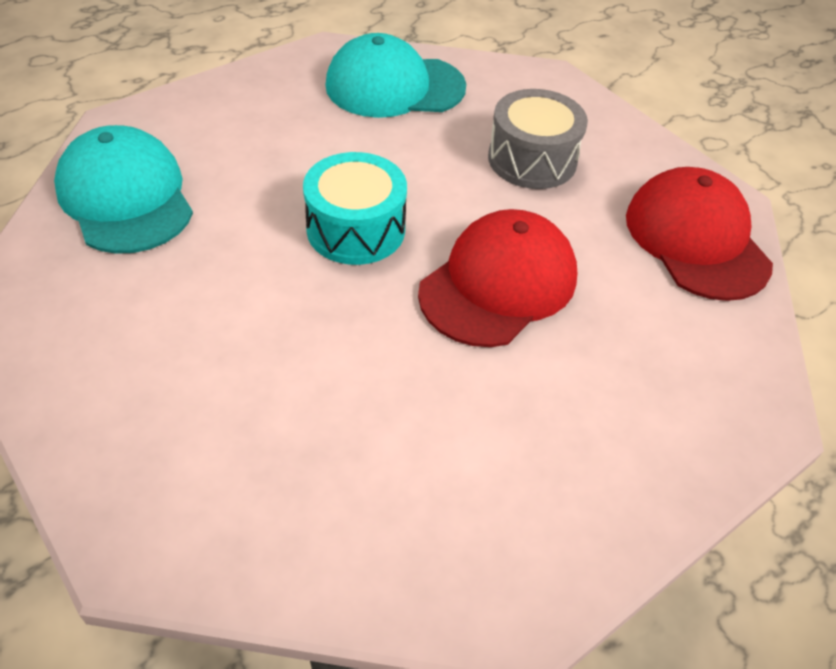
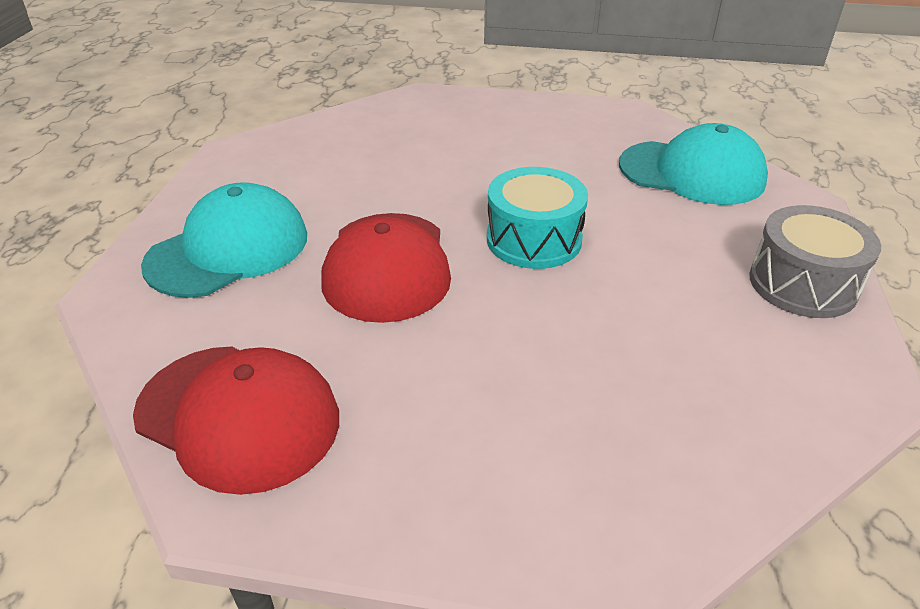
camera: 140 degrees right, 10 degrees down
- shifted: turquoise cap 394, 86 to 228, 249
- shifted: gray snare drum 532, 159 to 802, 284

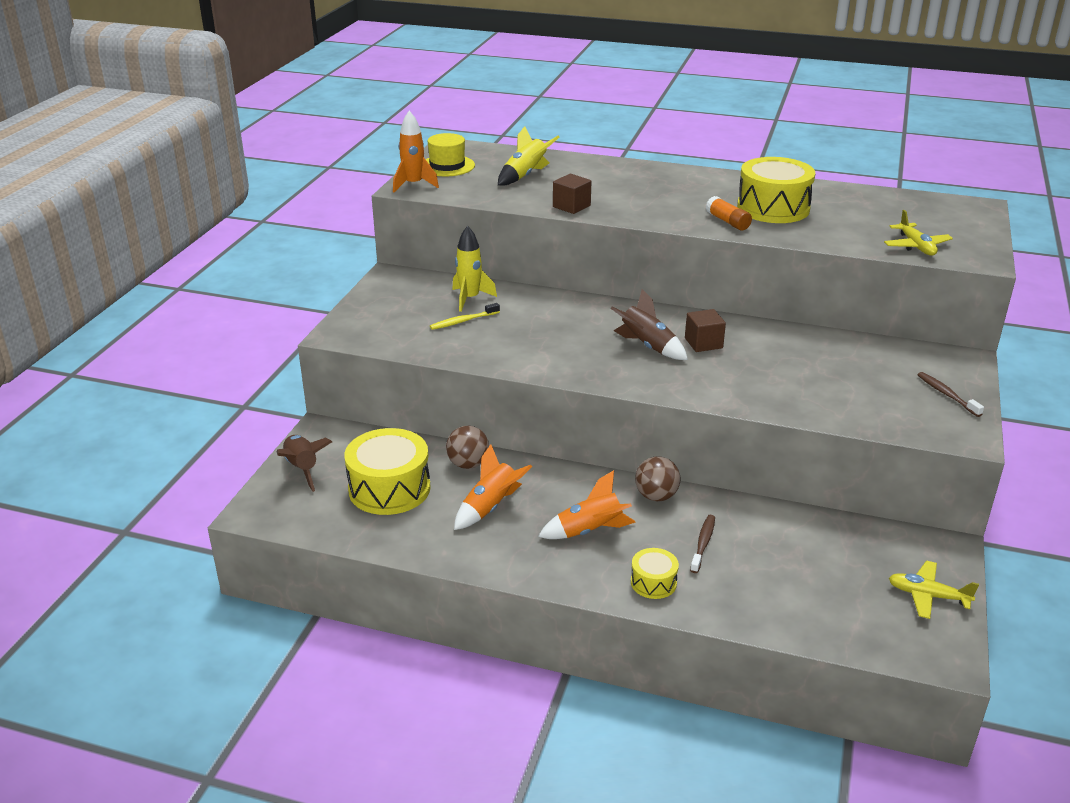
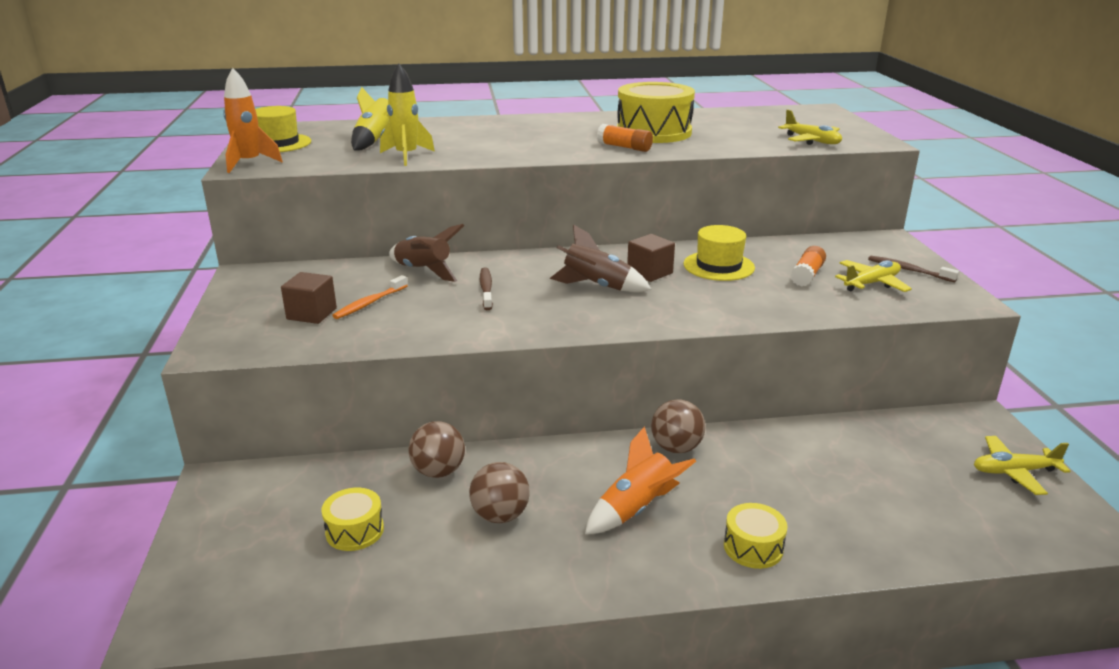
camera: 25 degrees left, 5 degrees down
- shifted: russet spaceship 302, 469 to 423, 271
- scaled: yellow snare drum 389, 489 = 355, 531 x0.51
- repainted: yellow tooth brush 463, 321 to orange tooth brush 369, 303
- shifted: yellow spaceship 470, 299 to 406, 156
- swapped: orange spaceship 490, 507 to russet sphere 500, 515
- shifted: russet solid cube 571, 206 to 311, 314
- shifted: russet tooth brush 703, 543 to 486, 289
- new: yellow top hat 718, 266
- new: orange stick of glue 807, 275
- new: yellow toy plane 871, 283

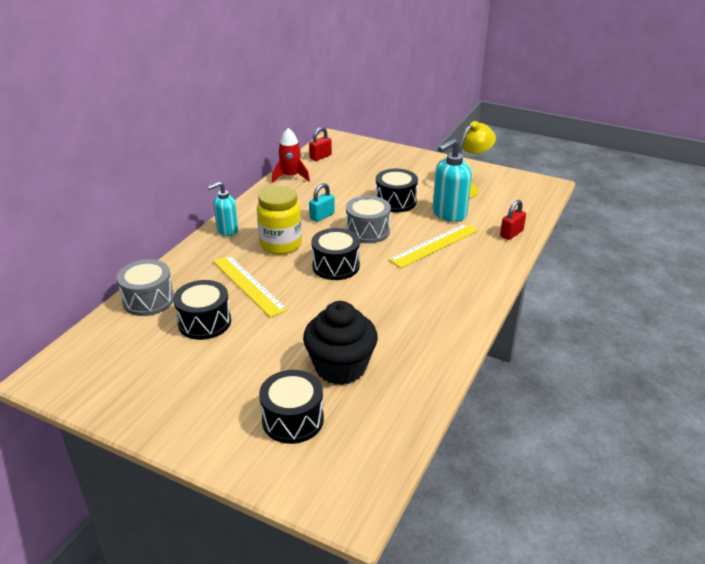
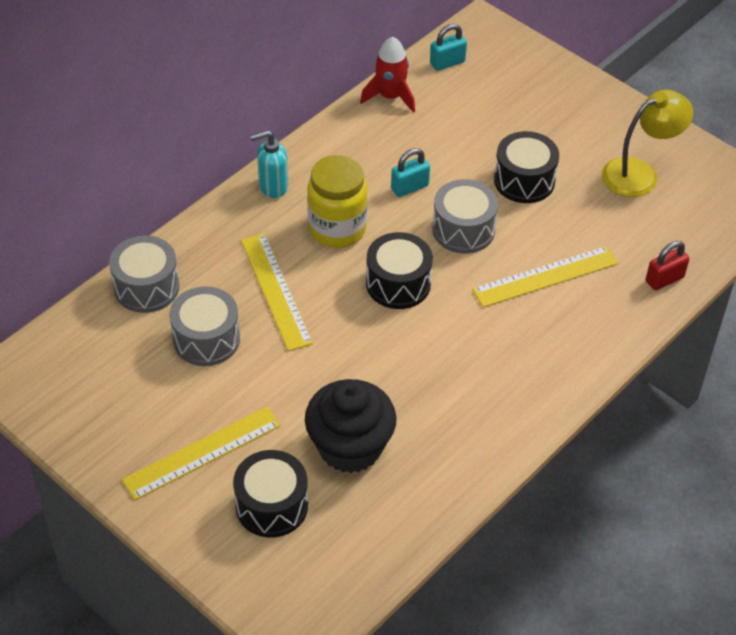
camera: 15 degrees right, 15 degrees up
- repainted: ebony snare drum 204, 322 to gray snare drum 206, 339
- repainted: red lock 320, 157 to turquoise lock 447, 63
- gone: turquoise soap pump 449, 214
- new: yellow ruler 202, 452

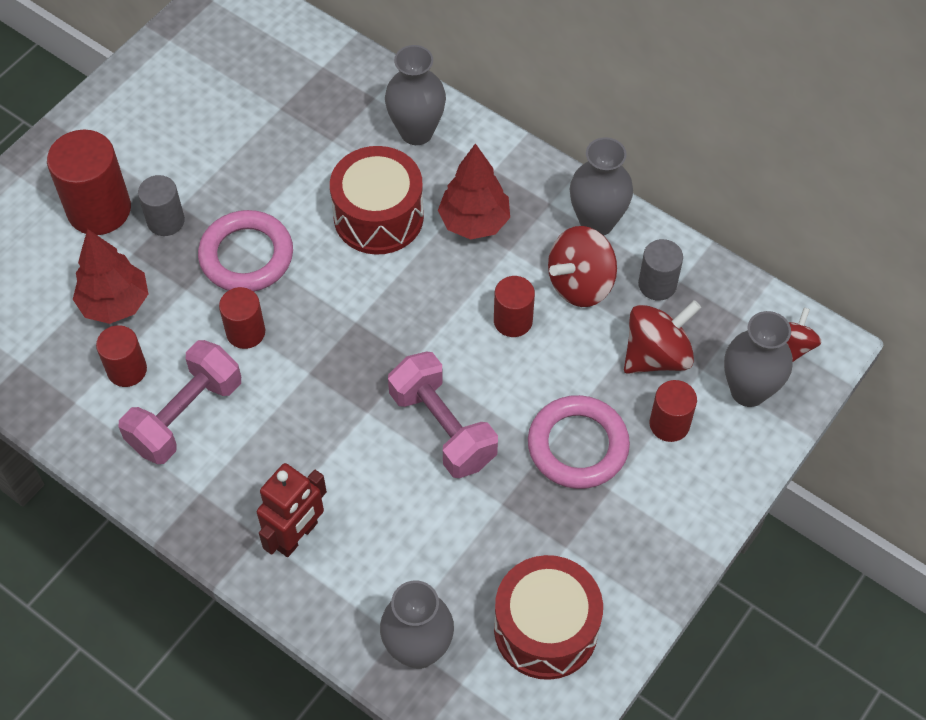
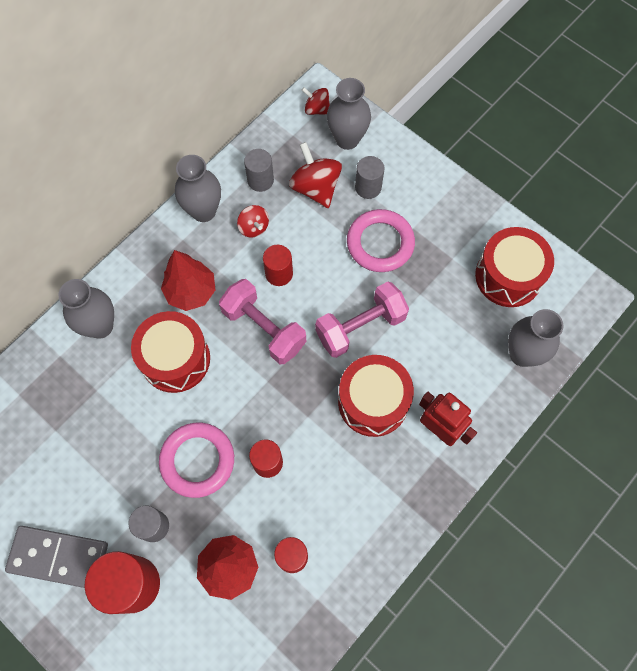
camera: 85 degrees left, 10 degrees up
- shifted: pink hand weight 185, 415 to 264, 328
- scaled: red toy top 580, 284 = 254, 227 x0.59
- repainted: red cylinder 669, 424 to gray cylinder 368, 187
- new: gray domino 58, 557
- new: red snare drum 373, 402

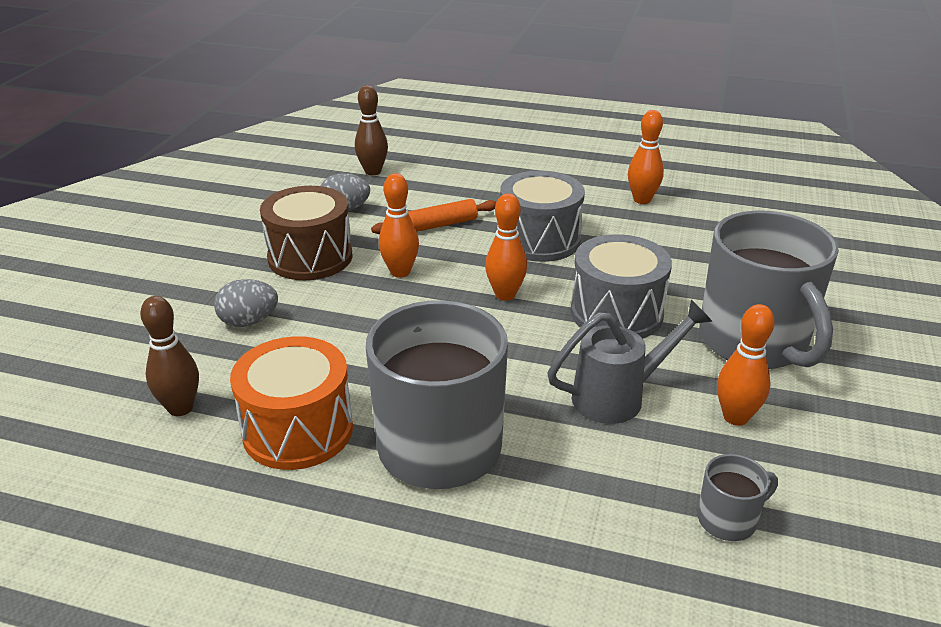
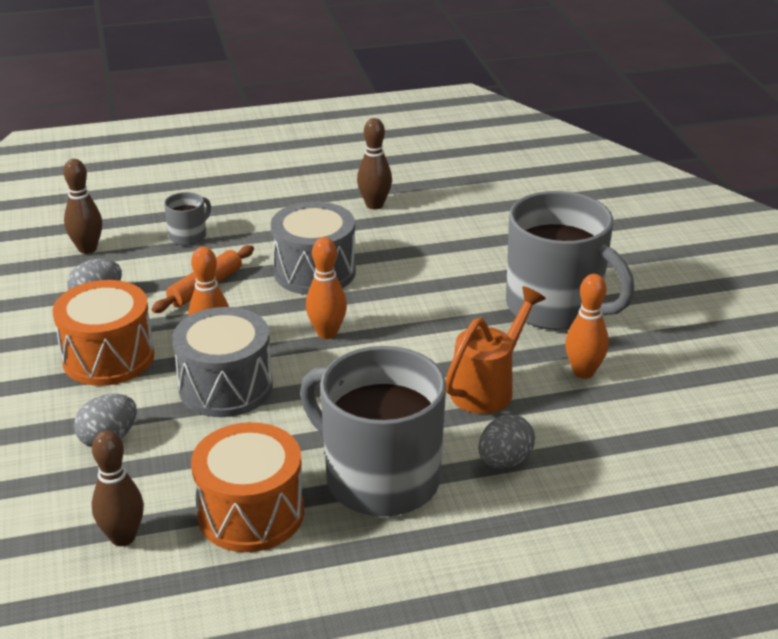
camera: 30 degrees left, 0 degrees up
- repainted: russet snare drum 310, 257 to orange snare drum 108, 357
- repainted: gray watering can 619, 396 to orange watering can 488, 387
- shifted: gray snare drum 616, 313 to 226, 387
- repainted: orange skittle 642, 200 to russet skittle 374, 205
- shifted: gray coffee mug 728, 520 to 189, 236
- new: gray egg shape 504, 461

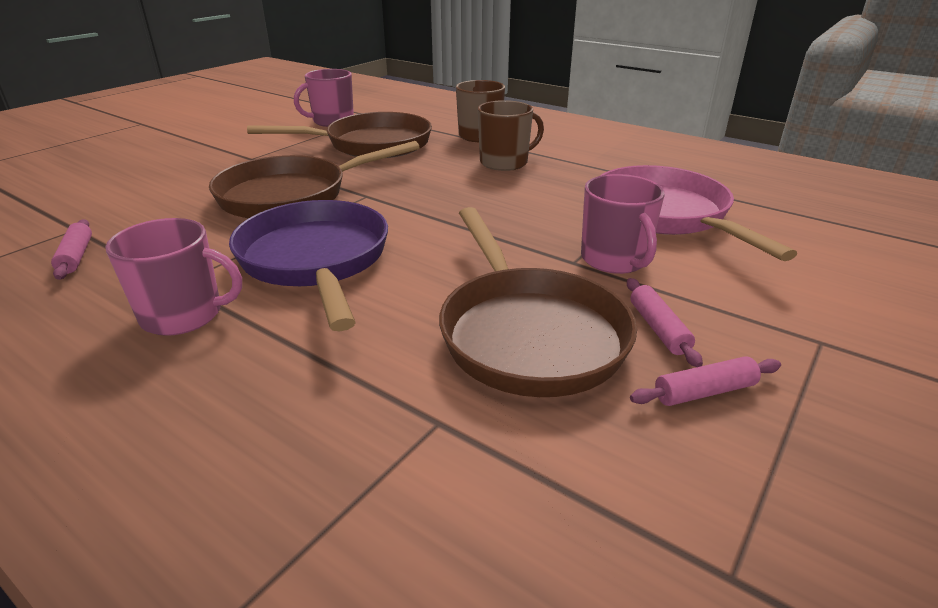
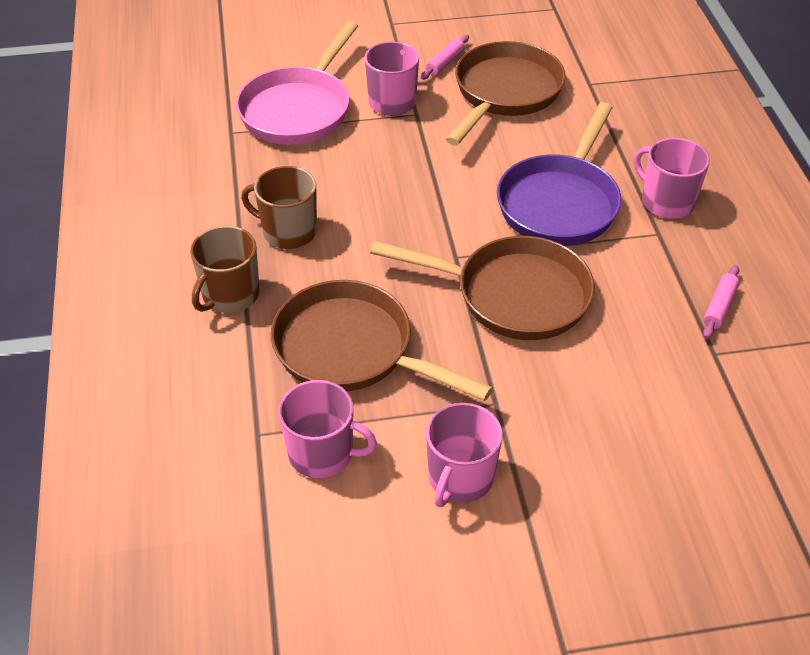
camera: 135 degrees left, 15 degrees up
- gone: pink rolling pin 704, 392
- new: pink coffee mug 460, 478

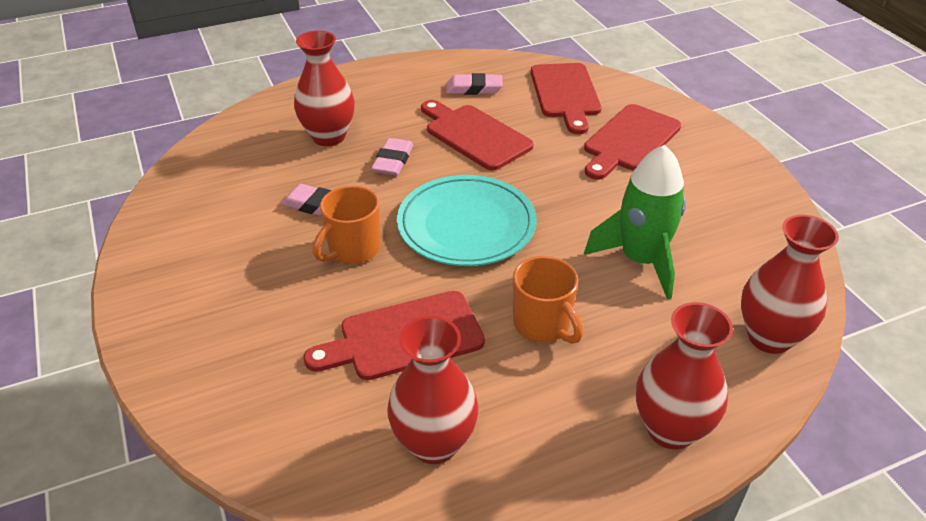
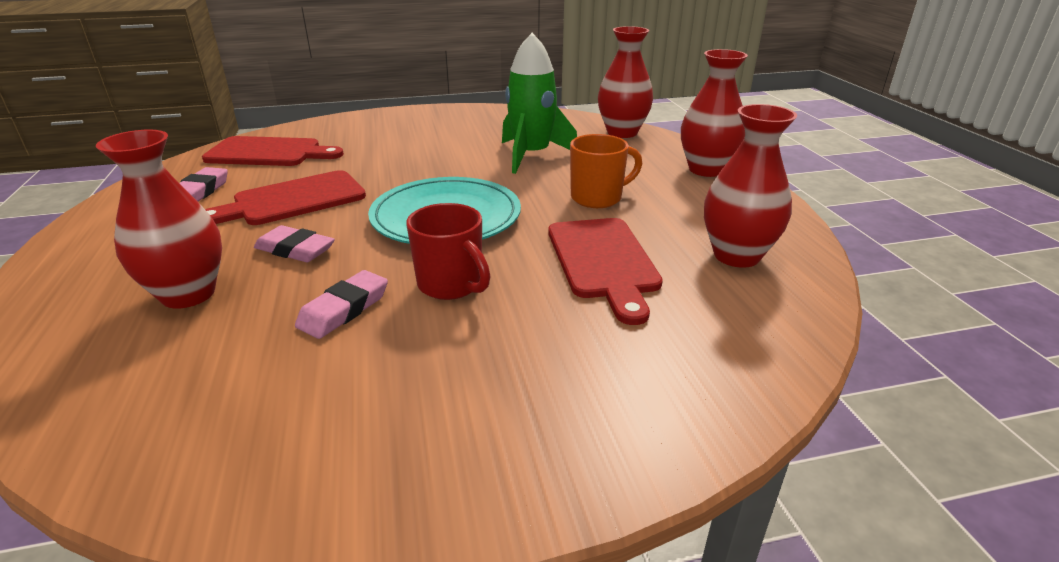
camera: 80 degrees left, 10 degrees down
- repainted: orange coffee mug 353, 250 to red coffee mug 451, 285
- gone: red bread board 629, 140

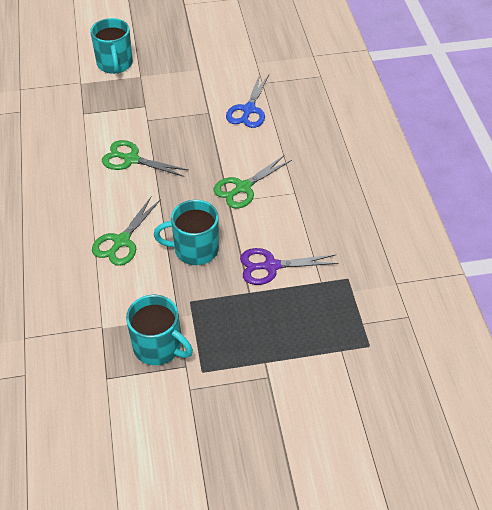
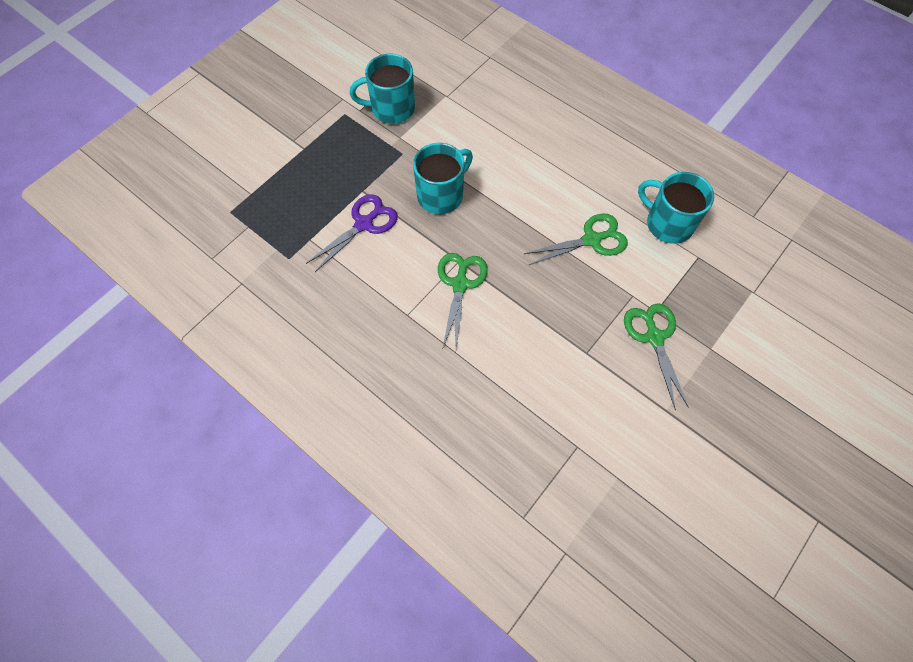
camera: 140 degrees right, 15 degrees up
- shifted: turquoise coffee mug 115, 64 to 668, 224
- shifted: green shears 121, 242 to 654, 337
- gone: royal blue shears 248, 110

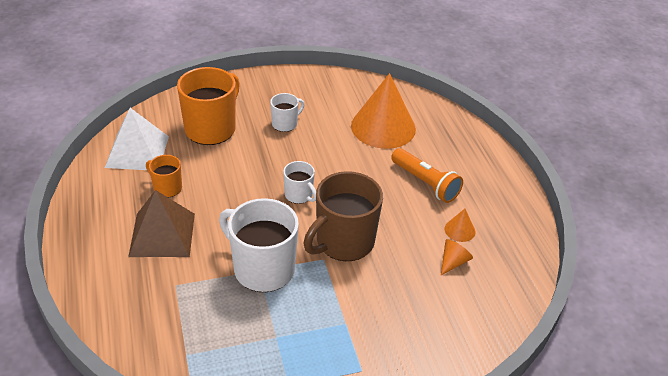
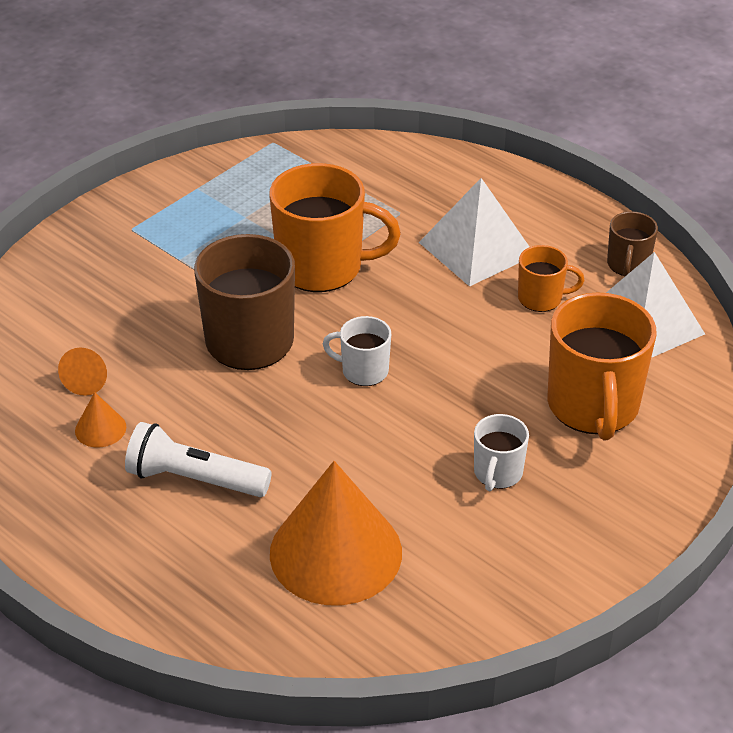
camera: 150 degrees right, 0 degrees up
- repainted: russet pyramid shape 162, 234 to snow-white pyramid shape 477, 248
- repainted: snow-white coffee mug 262, 269 to orange coffee mug 322, 267
- repainted: orange flashlight 425, 183 to snow-white flashlight 194, 479
- new: russet coffee mug 628, 265

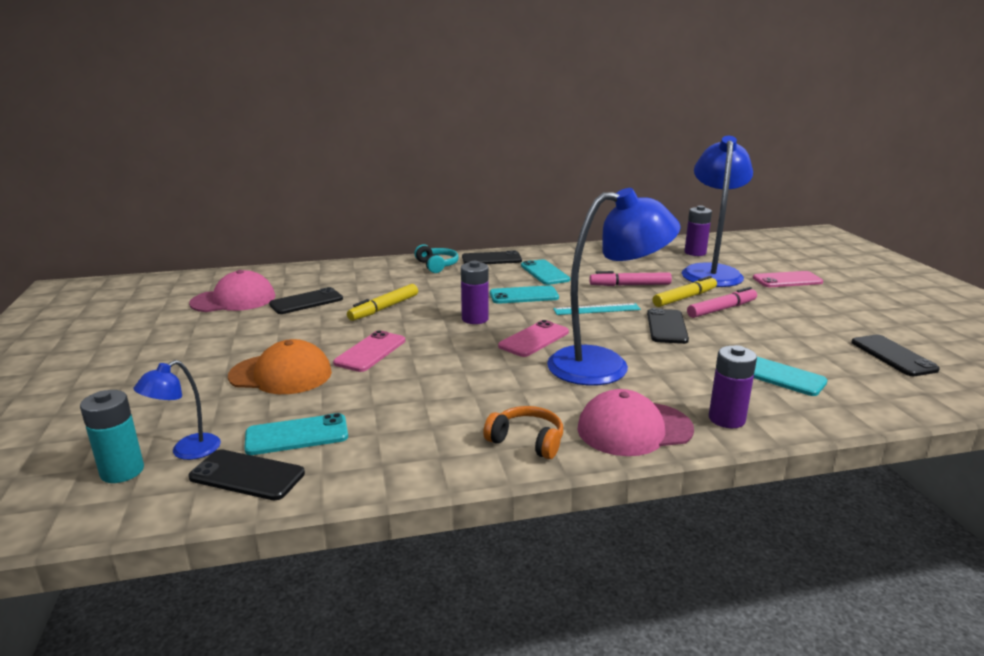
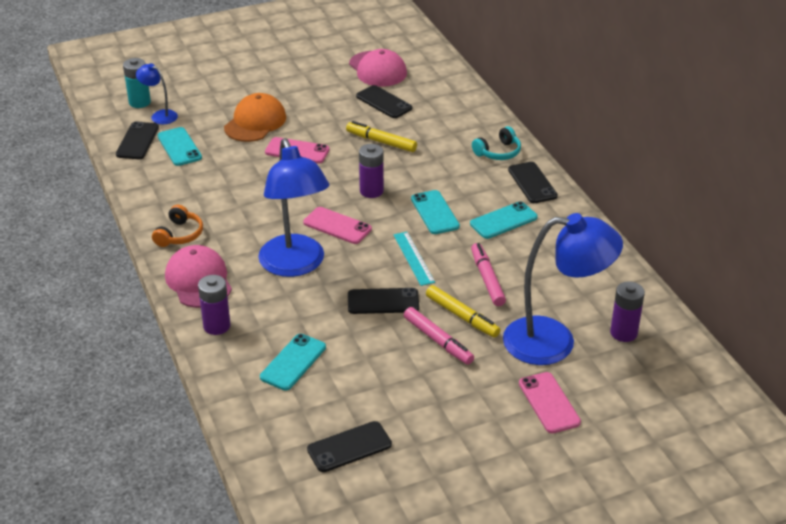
camera: 80 degrees right, 15 degrees up
- rotated: orange cap 281, 374 = 255, 122 150 degrees counterclockwise

